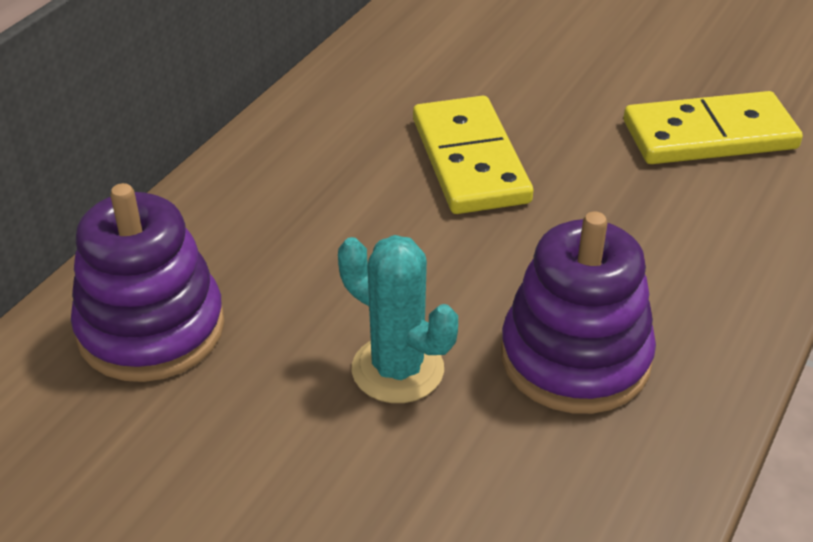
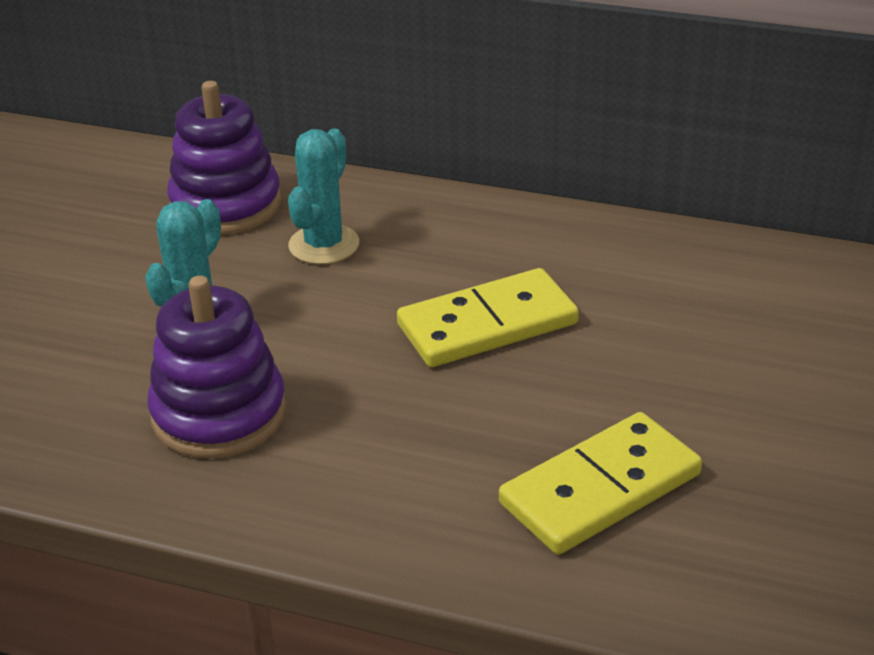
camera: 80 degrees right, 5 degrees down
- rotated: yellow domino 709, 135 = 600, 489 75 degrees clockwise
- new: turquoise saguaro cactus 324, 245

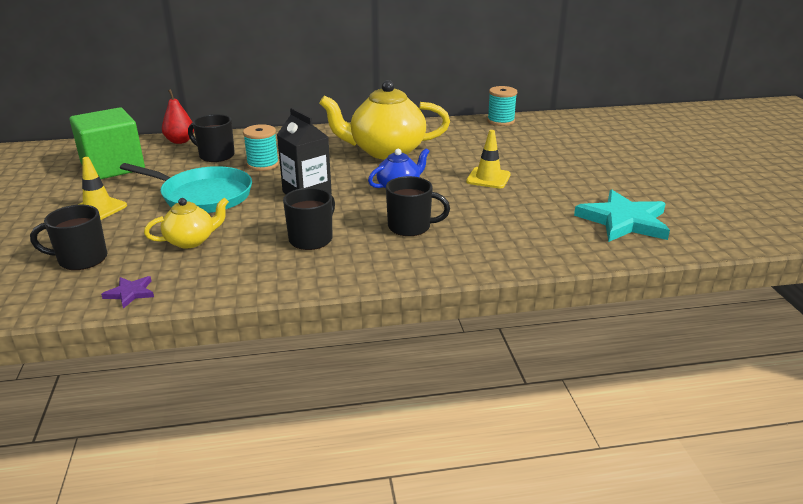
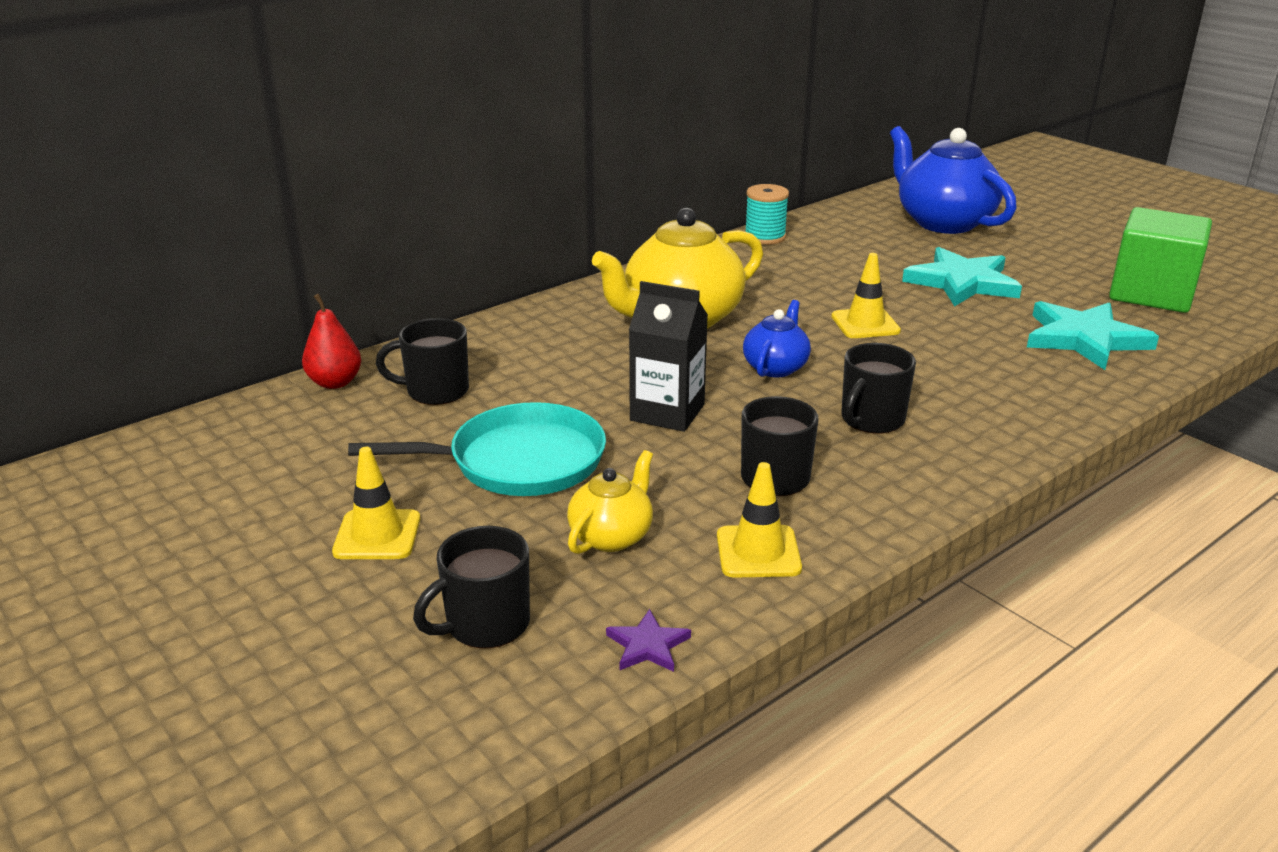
camera: 30 degrees left, 0 degrees up
- shifted: green solid cube 113, 167 to 1151, 293
- gone: turquoise bobbin 263, 165
- rotated: ebony coffee mug 410, 227 = 871, 420 150 degrees clockwise
- new: yellow traffic cone 758, 552
- new: royal blue china teapot 943, 222
- new: turquoise star shape 962, 282

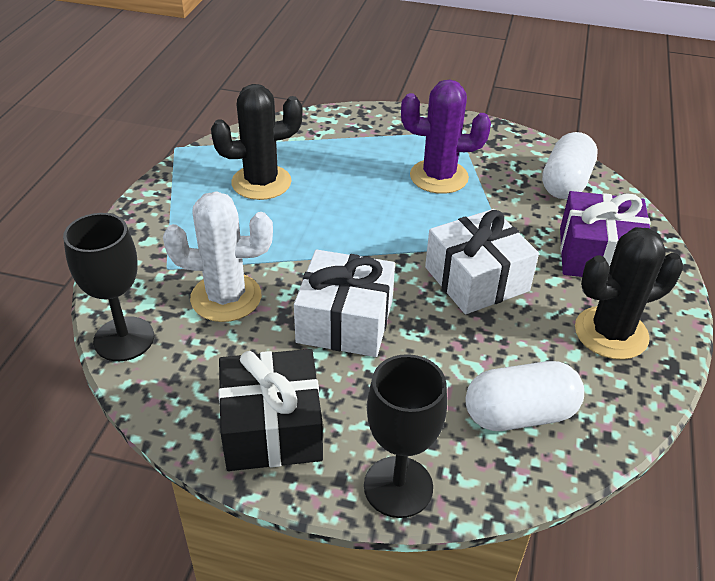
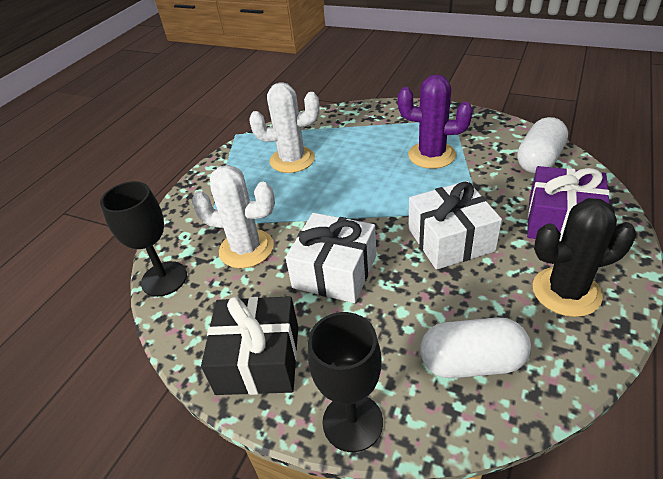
camera: 15 degrees right, 0 degrees up
- repainted: ebony saguaro cactus 261, 182 to snow-white saguaro cactus 292, 160

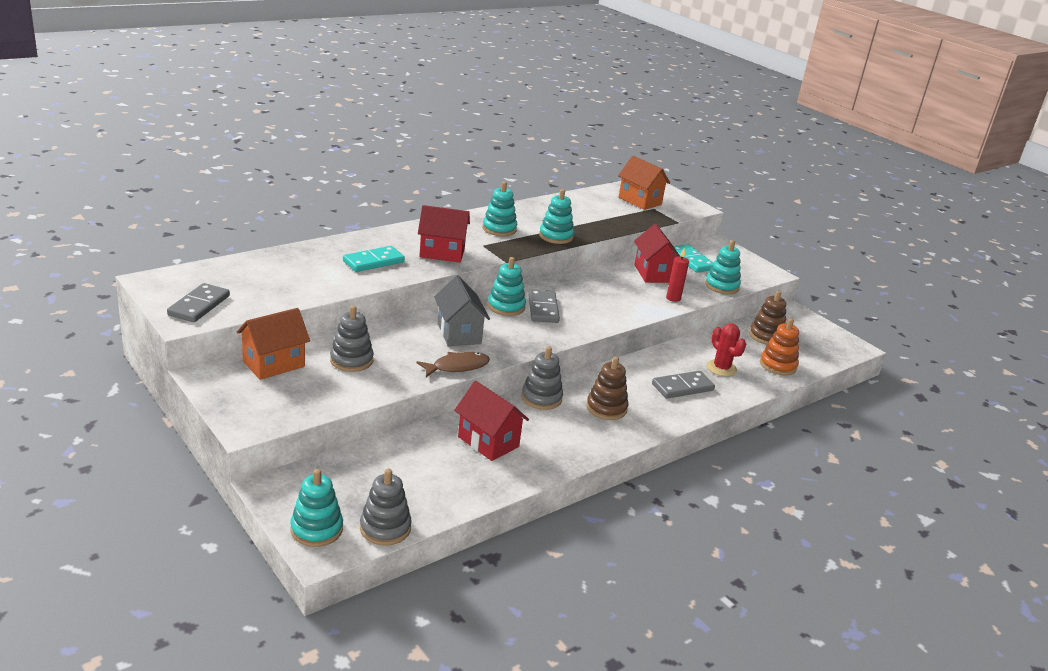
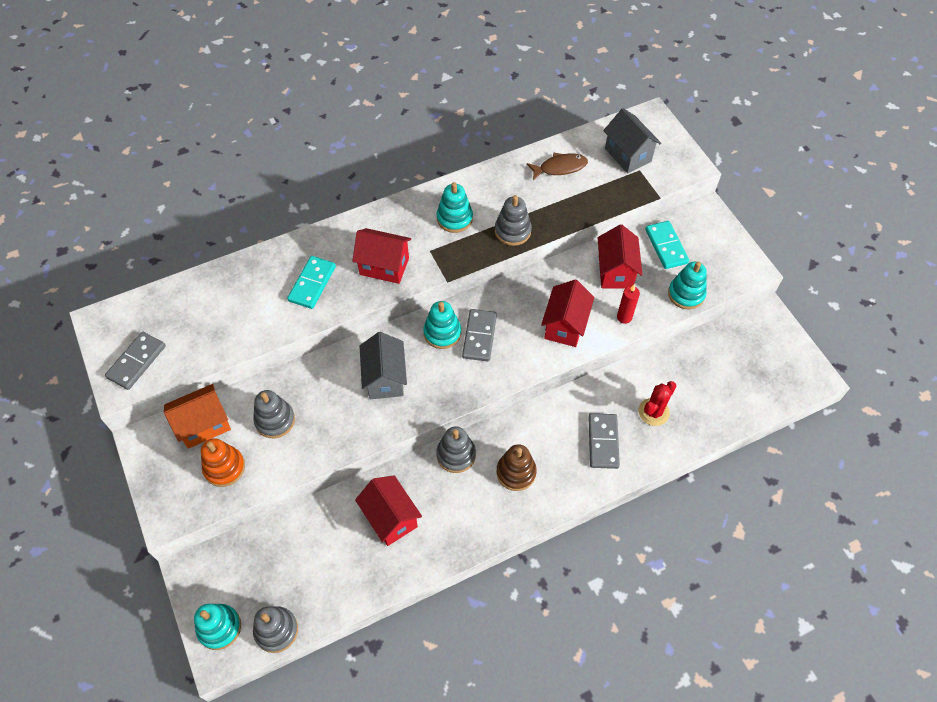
camera: 15 degrees right, 30 degrees up
- rotated: turquoise domino 373, 261 = 312, 284 45 degrees counterclockwise
- shifted: russet toy fish 457, 367 to 560, 167
- repainted: turquoise ring stacker 556, 236 to gray ring stacker 512, 231
- repainted: orange cottage 640, 201 to gray cottage 627, 155
- rotated: gray domino 682, 387 = 603, 442 75 degrees counterclockwise
- rotated: red saguaro cactus 721, 368 = 653, 412 60 degrees clockwise
- gone: russet ring stacker 766, 336
- shifted: orange ring stacker 778, 365 to 224, 467
- new: red cottage 565, 326

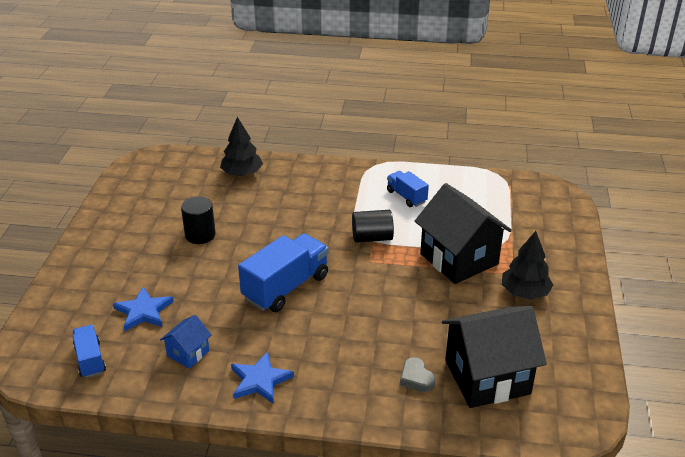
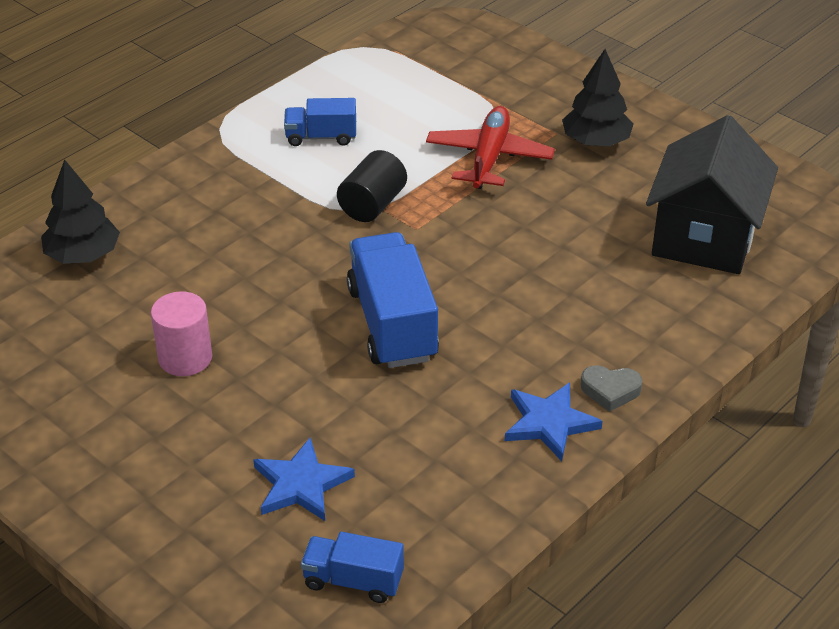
camera: 55 degrees left, 5 degrees up
- gone: royal blue cottage 188, 353
- repainted: ebony cylinder 200, 235 to pink cylinder 185, 358
- shifted: gray heart shape 416, 378 to 610, 390
- swapped: ebony cottage 459, 259 to red toy plane 489, 158

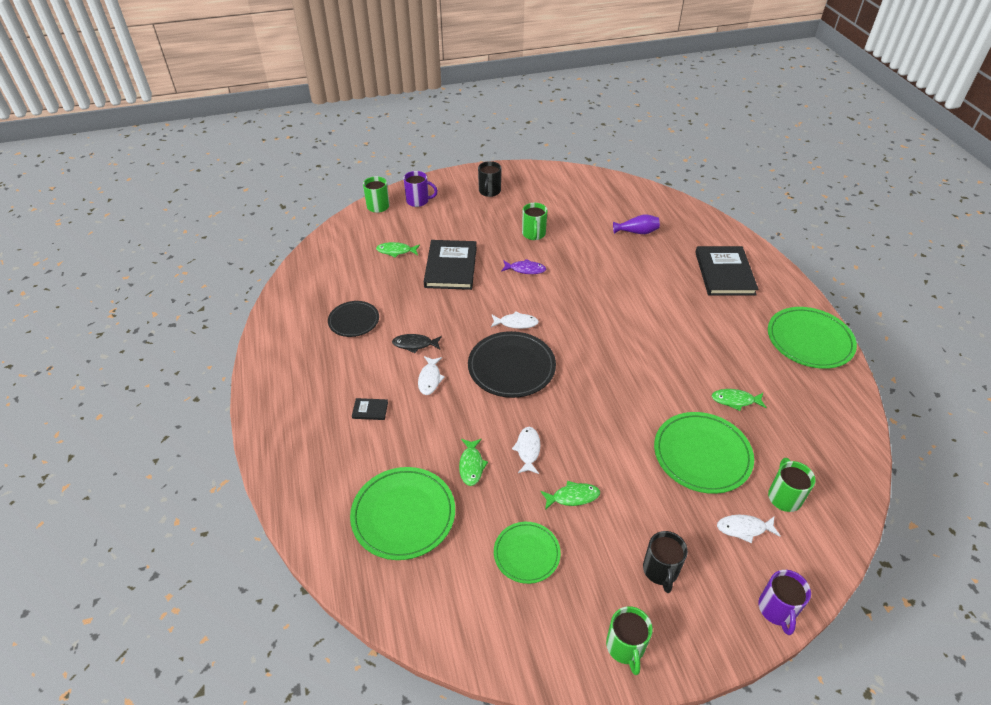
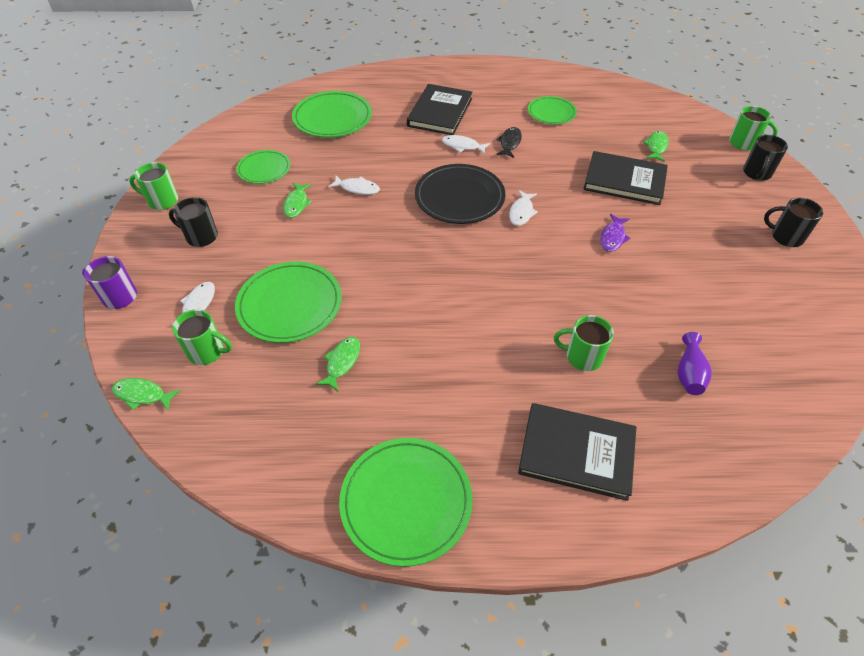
camera: 105 degrees right, 5 degrees up
- repainted: ebony dinner plate 354, 321 to green dinner plate 551, 112
- scaled: ebony hardback 370, 410 = 440, 112 x2.42
- repainted: violet coffee mug 418, 201 to ebony coffee mug 756, 173
- shifted: green toy fish 471, 465 to 142, 395
- shifted: green coffee mug 533, 234 to 582, 357

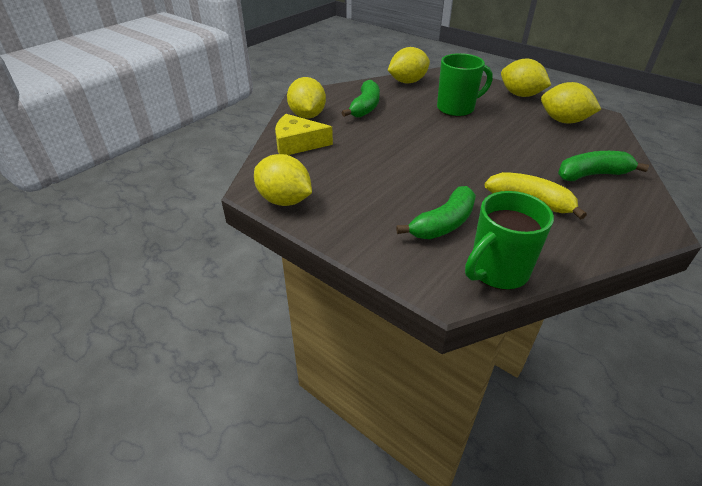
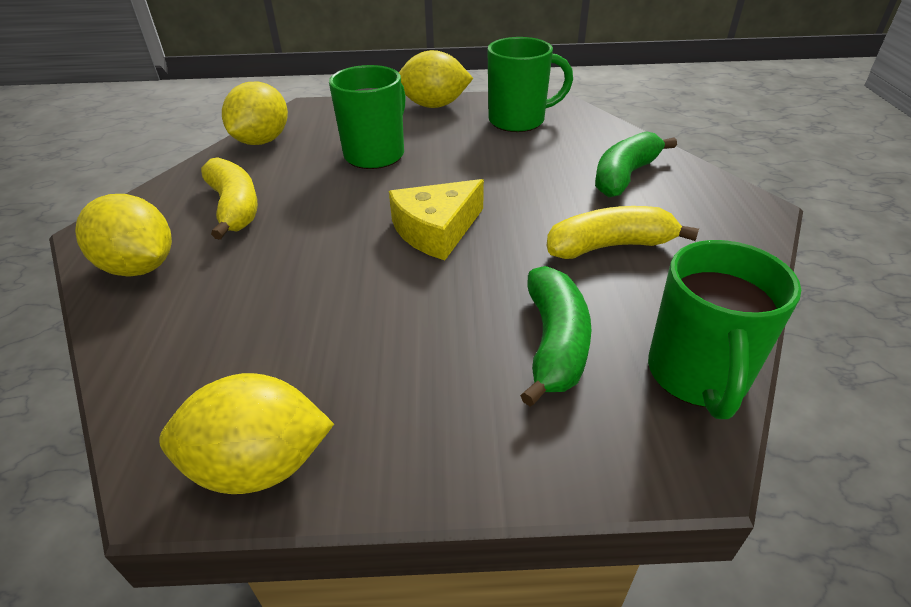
camera: 40 degrees left, 0 degrees up
- shifted: yellow cheese wedge 297, 144 to 436, 230
- repainted: green banana fruit 365, 107 to yellow banana fruit 235, 208
- swapped: yellow citrus fruit 563, 121 to green coffee mug 519, 121

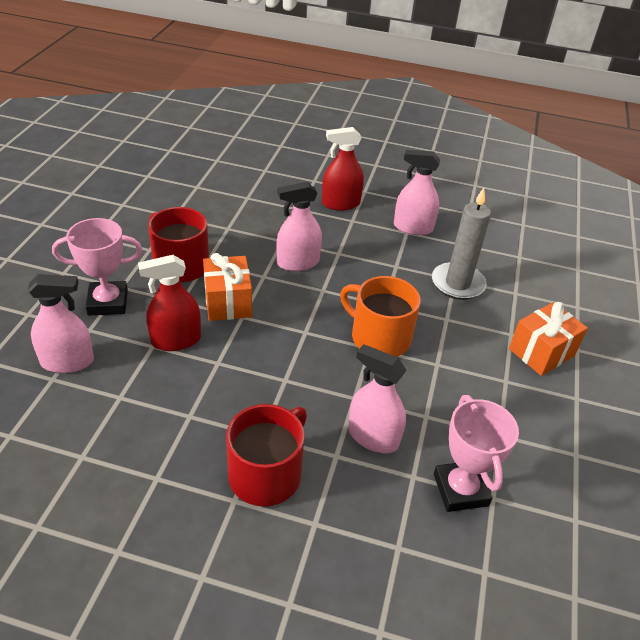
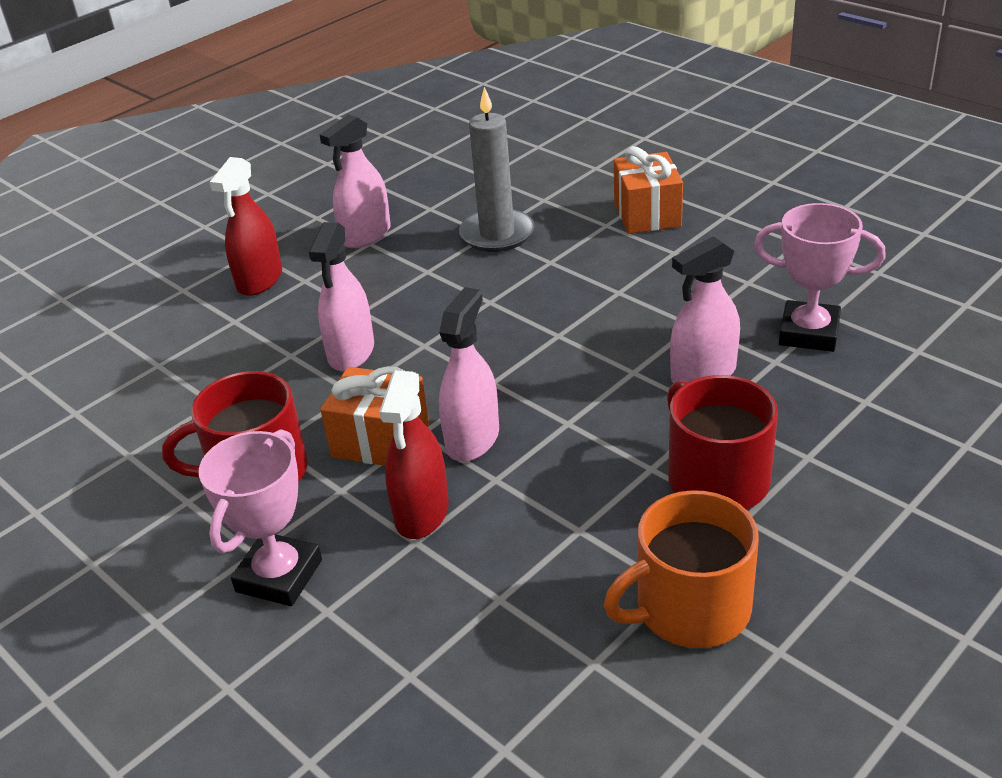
camera: 55 degrees left, 5 degrees down
- shifted: pink sprayer 67, 361 to 472, 439
- shifted: orange coffee mug 379, 337 to 690, 608

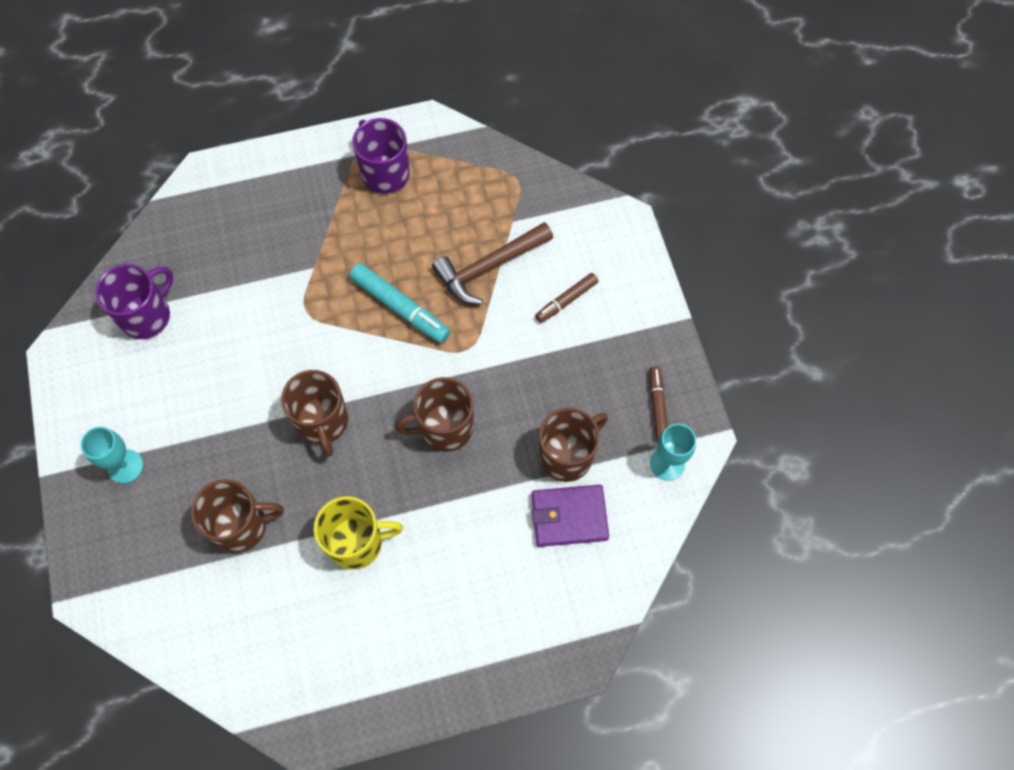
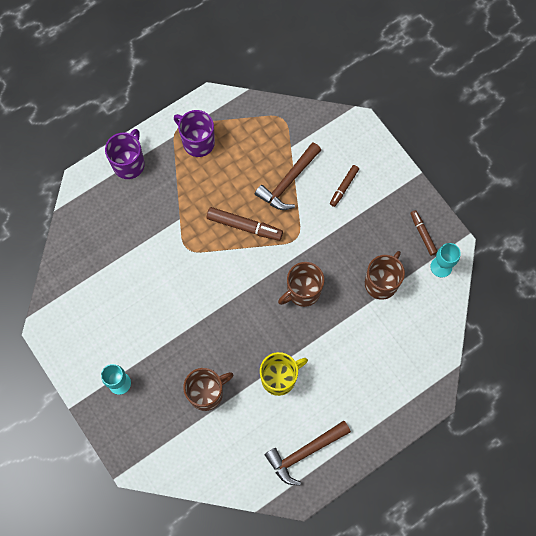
camera: 20 degrees left, 5 degrees up
- shifted: violet coffee mug 147, 315 to 129, 163
- gone: russet coffee mug 323, 422
- repainted: turquoise marker pen 400, 307 to russet marker pen 244, 226
- gone: violet card wallet 569, 517
- new: russet claw hammer 304, 452

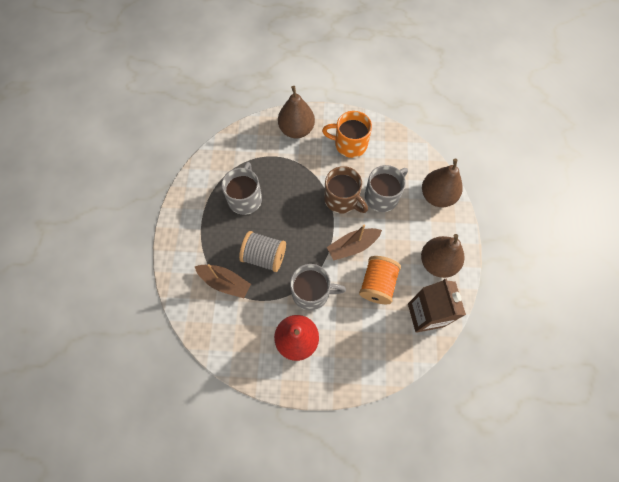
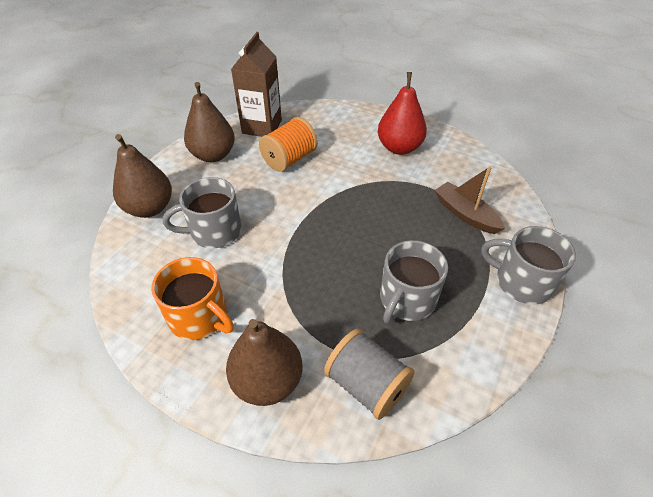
camera: 155 degrees left, 20 degrees down
- shifted: gray bobbin 264, 256 to 367, 385
- shifted: gray coffee mug 312, 292 to 521, 282
- gone: russet coffee mug 342, 199
- gone: russet sailboat 352, 246

